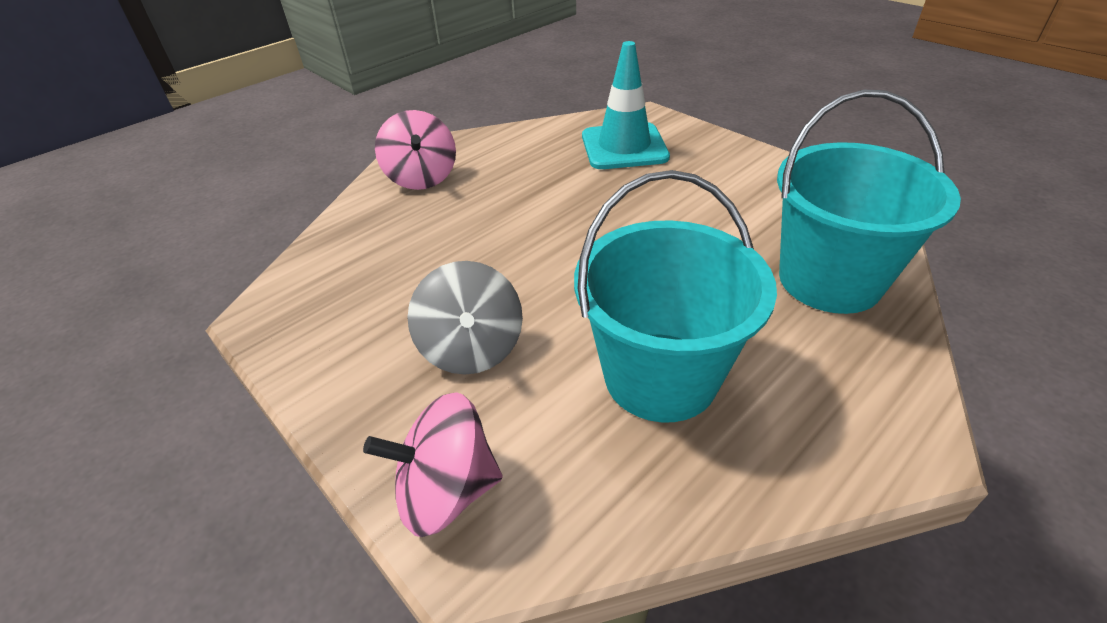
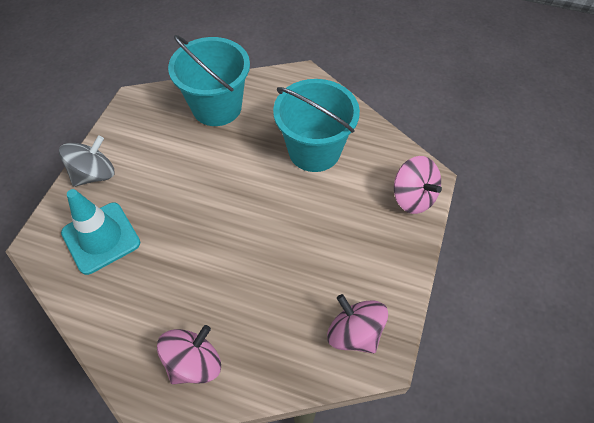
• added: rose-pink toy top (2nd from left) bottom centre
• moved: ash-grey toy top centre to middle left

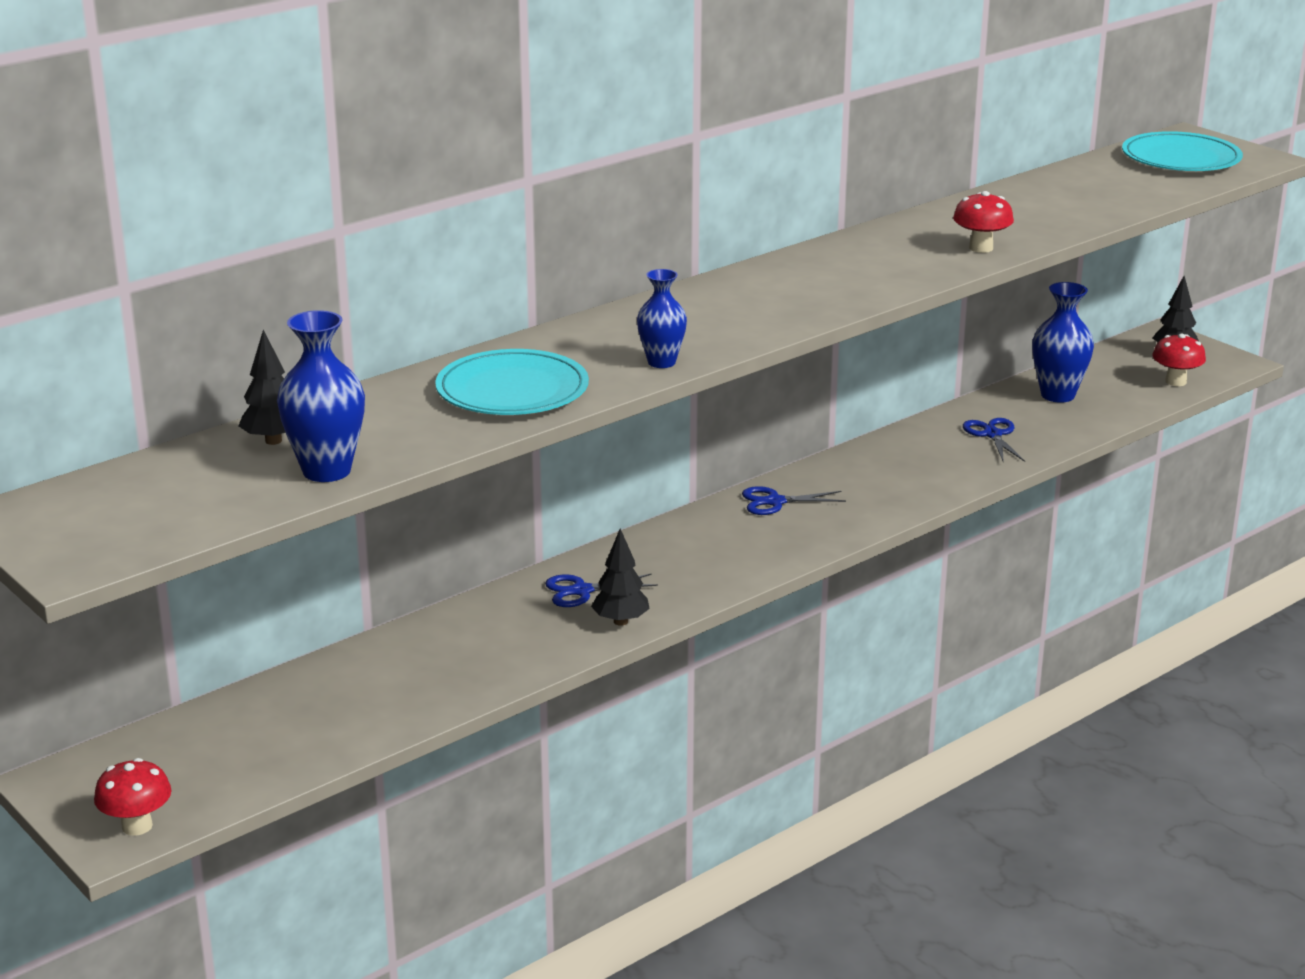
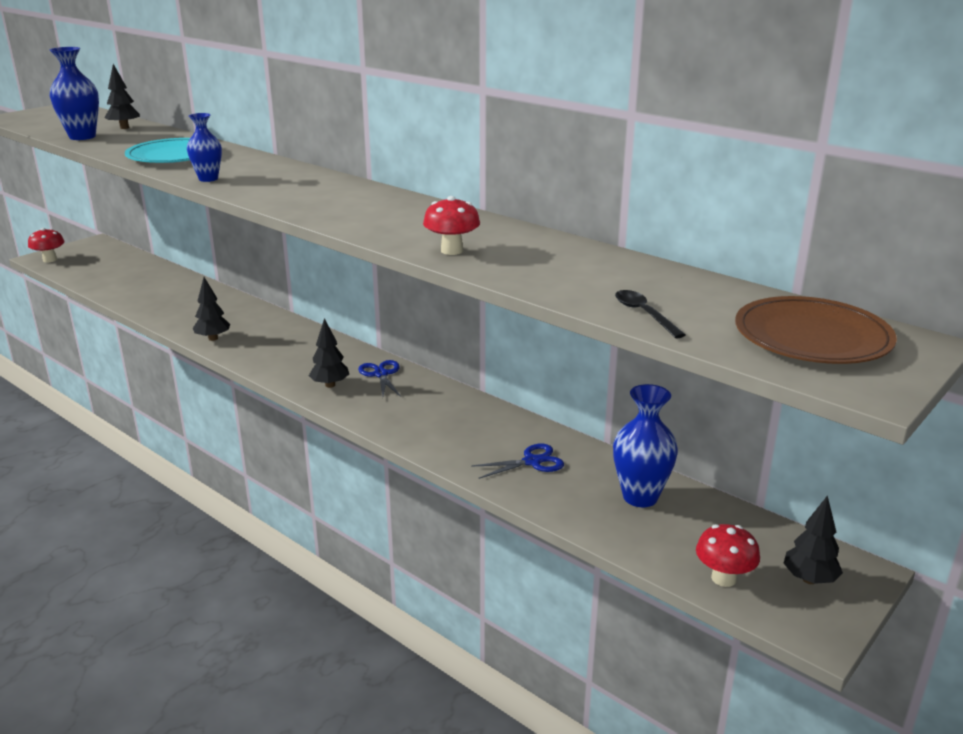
• removed: royal blue shears (1st from left) centre
• added: ebony fir tree (3rd from left) centre
• added: ebony teaspoon middle right
• recoloured: teal flat dish (2nd from left) top right to brown flat dish middle right

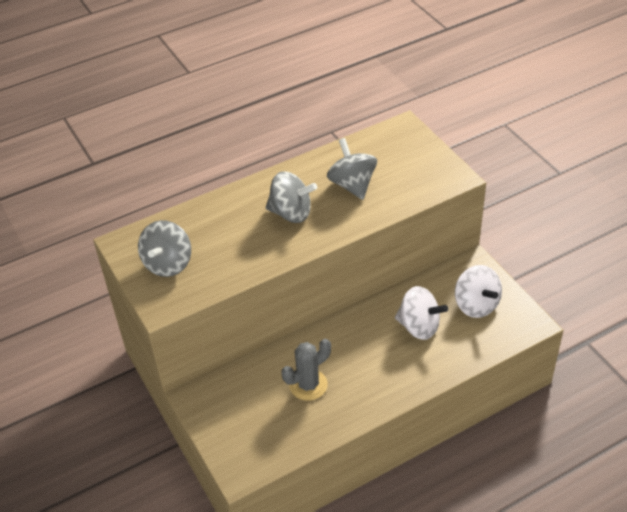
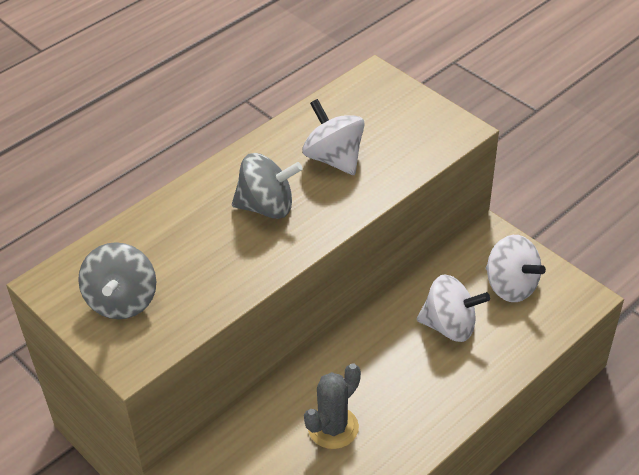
• recoloured: ash-grey toy top (3rd from left) top centre to white toy top (1st from left) top centre

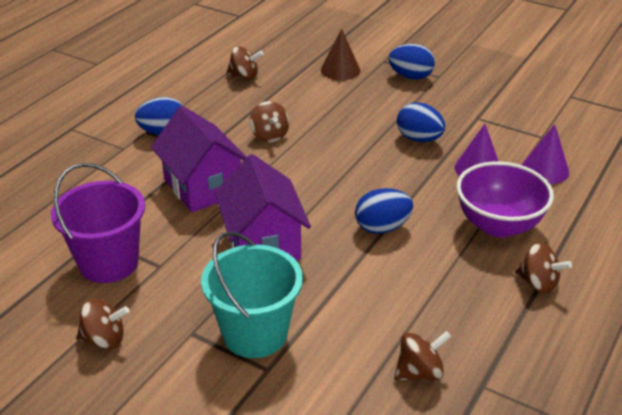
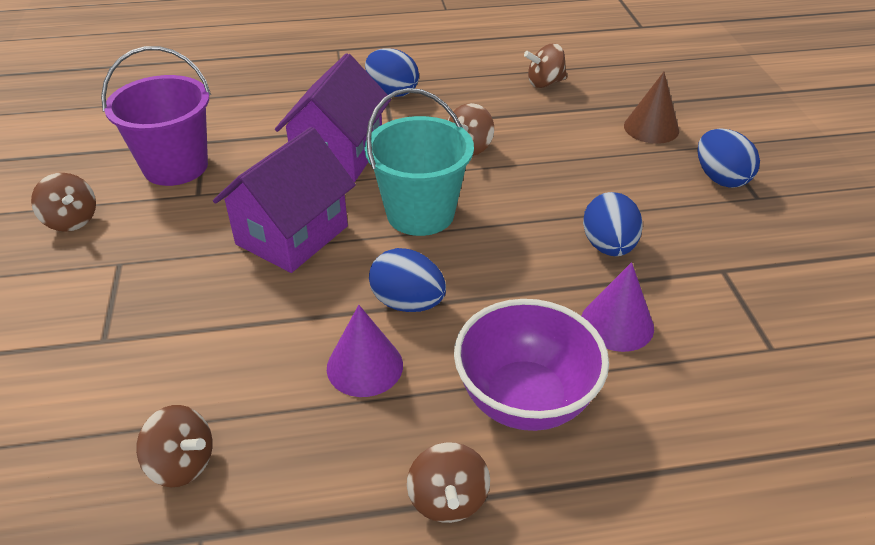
• moved: teal bucket bottom centre to top centre
• moved: violet cone shape (2nd from left in the first image) middle right to violet cone shape (1st from left) centre
• turned: brown toy top (2nd from left in the first image) top centre = top centre 105 degrees clockwise

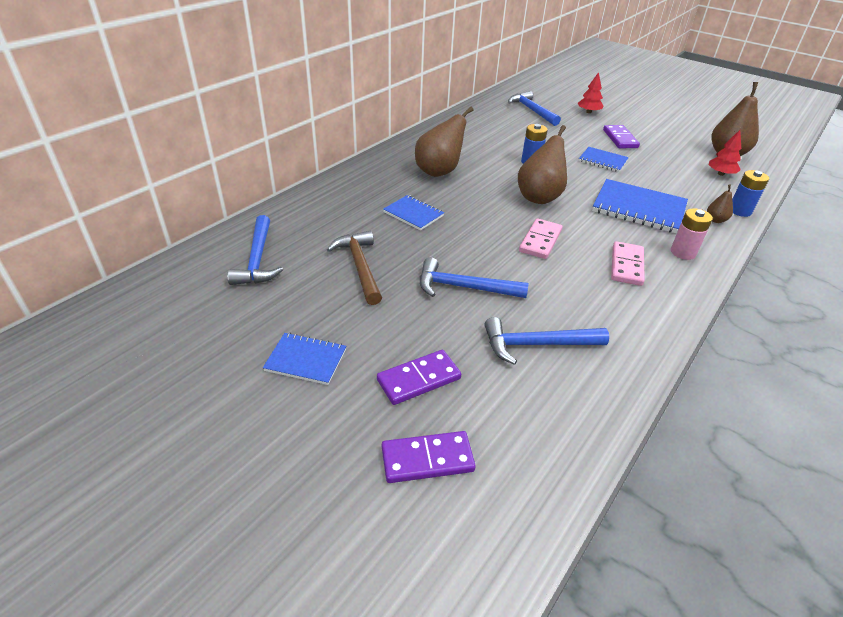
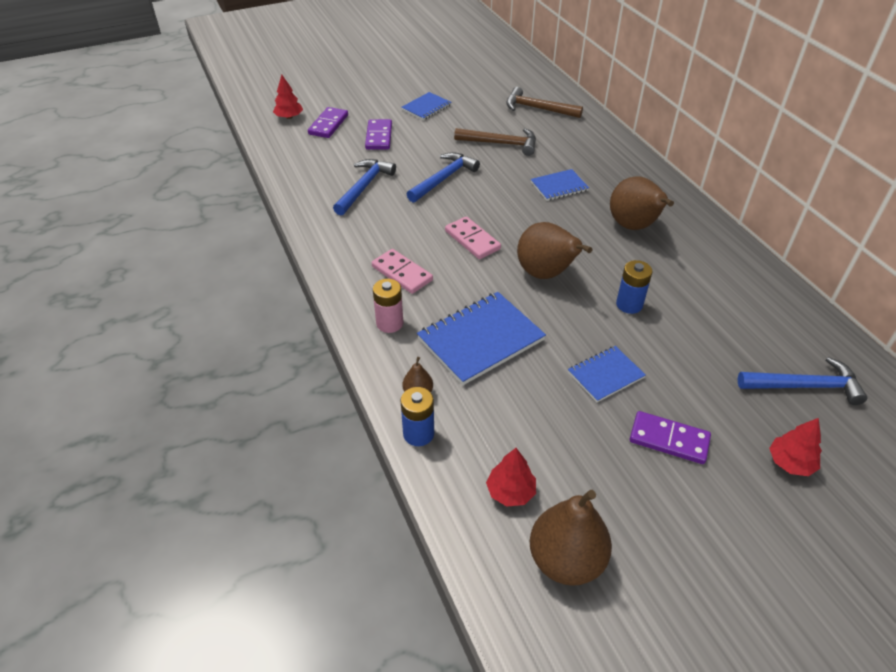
• added: crimson fir tree (1st from left) top left
• recoloured: royal blue carpenter's hammer (1st from left) middle left to brown carpenter's hammer (2nd from left) top centre

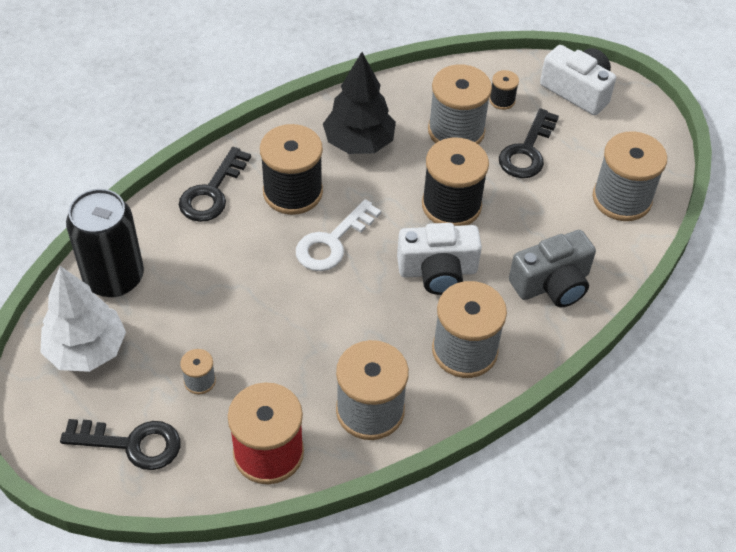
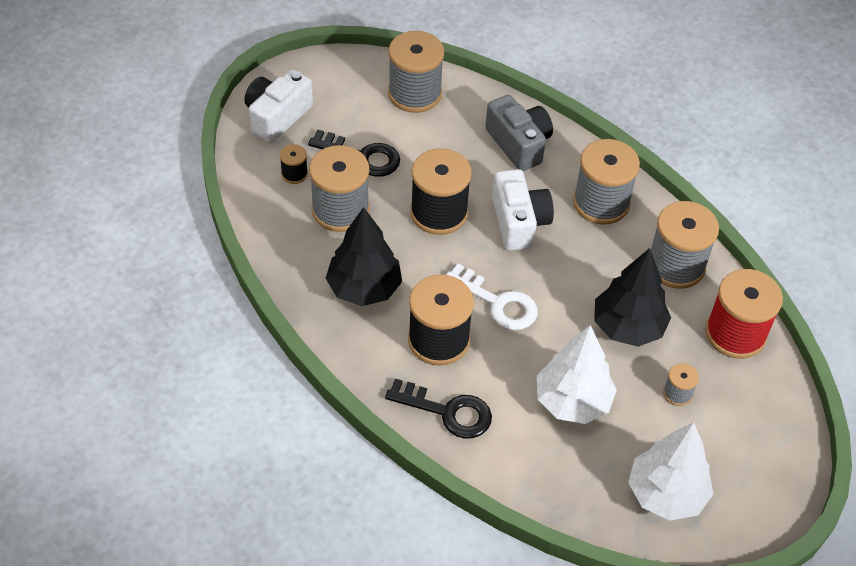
• removed: ebony key (1st from left) bottom left
• removed: ebony can middle left
• added: white fir tree (1st from left) middle right
• added: ebony fir tree (2nd from left) middle right

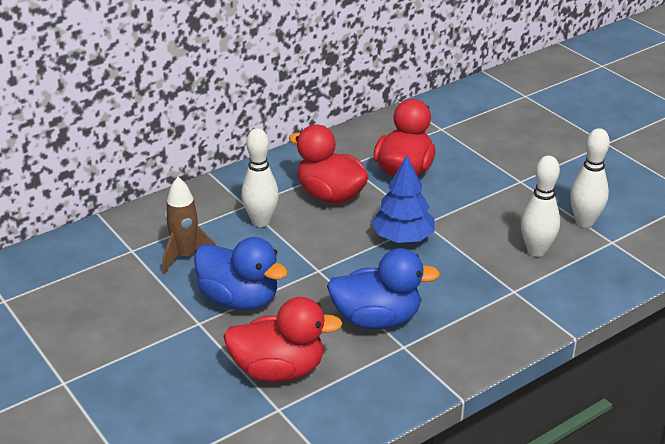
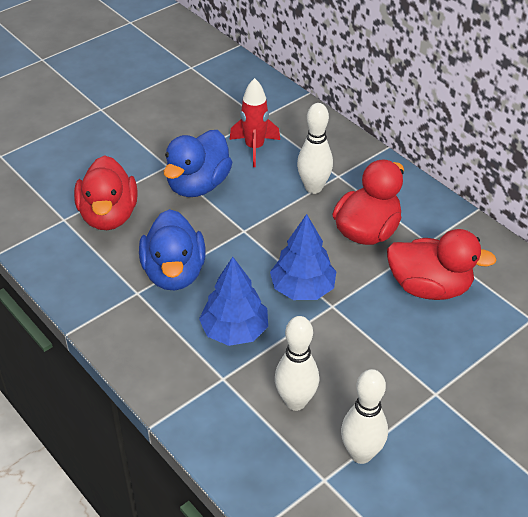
• added: royal blue fir tree (1st from left) centre
• recoloured: brown toy rocket middle left to crimson toy rocket top centre

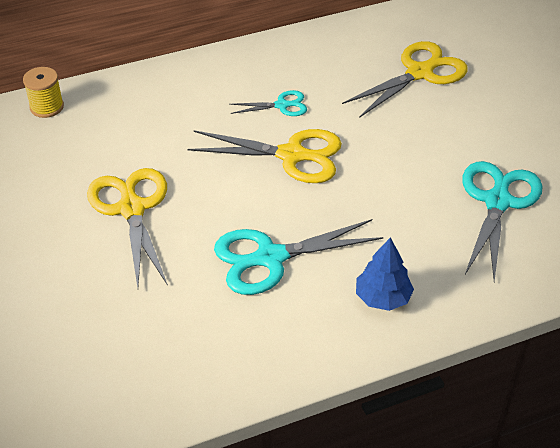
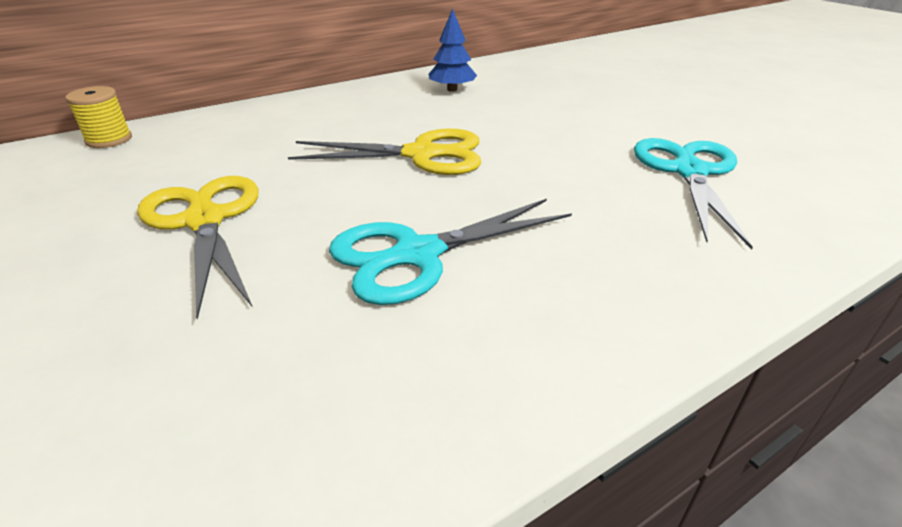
• removed: teal shears (1st from left) top centre
• removed: yellow shears (3rd from left) top right
• moved: royal blue fir tree middle right to top centre

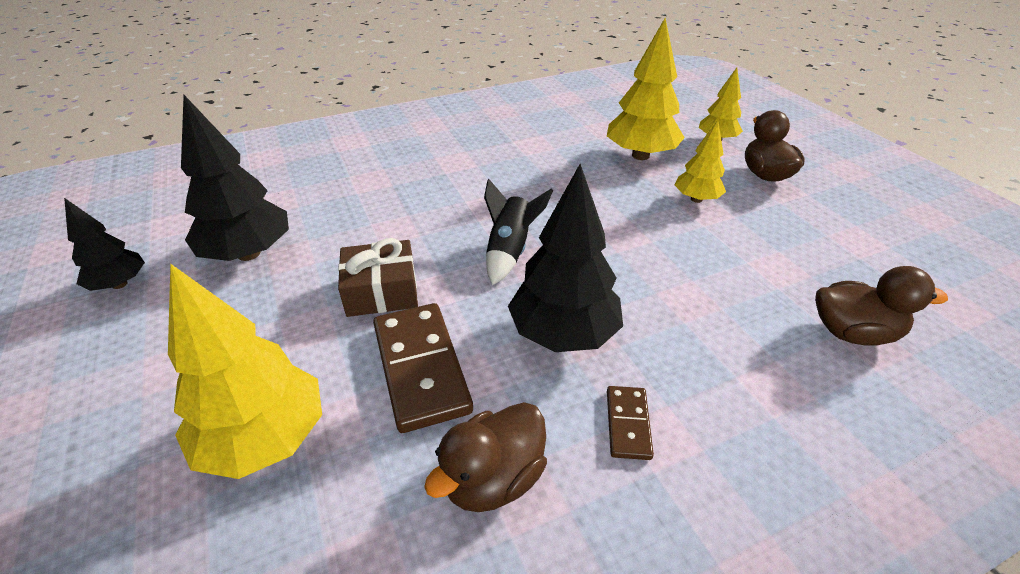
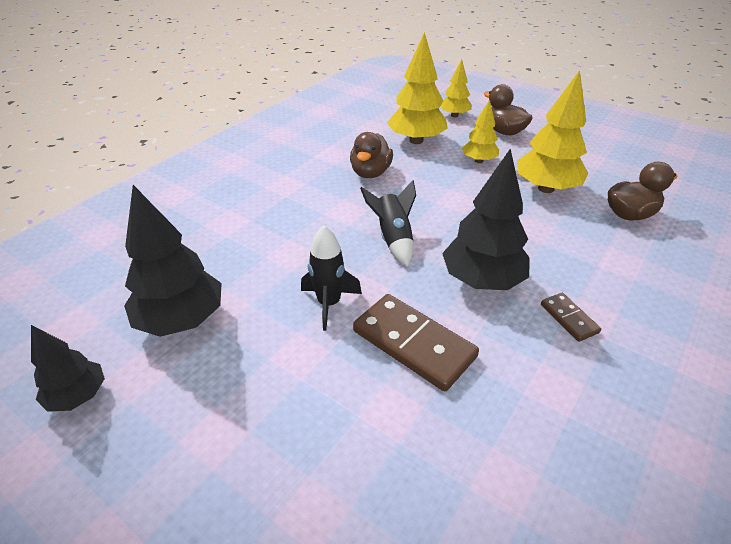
• moved: yellow fir tree (1st from left in the first image) middle left to yellow fir tree (4th from left) top right
• moved: brown duck (1st from left) bottom centre to top centre
• replaced: brown present centre to ebony toy rocket (1st from left) centre

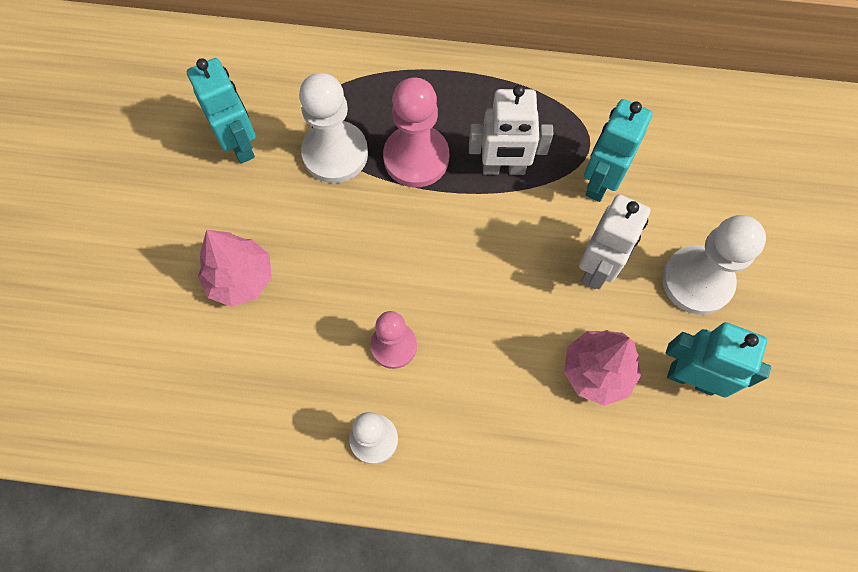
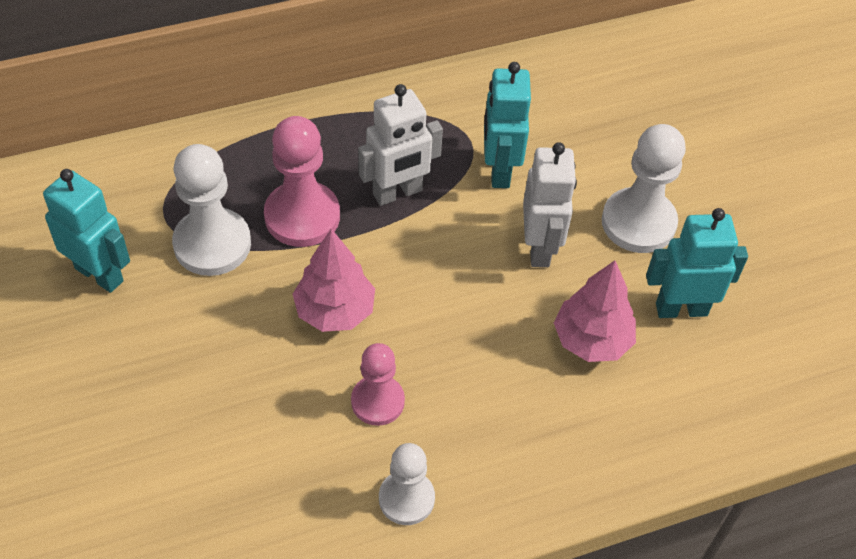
• moved: rose-pink fir tree (1st from left) middle left to centre

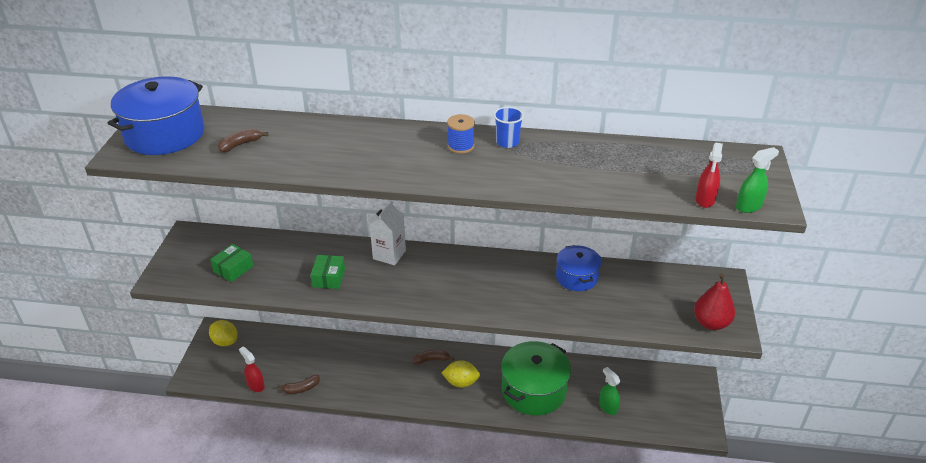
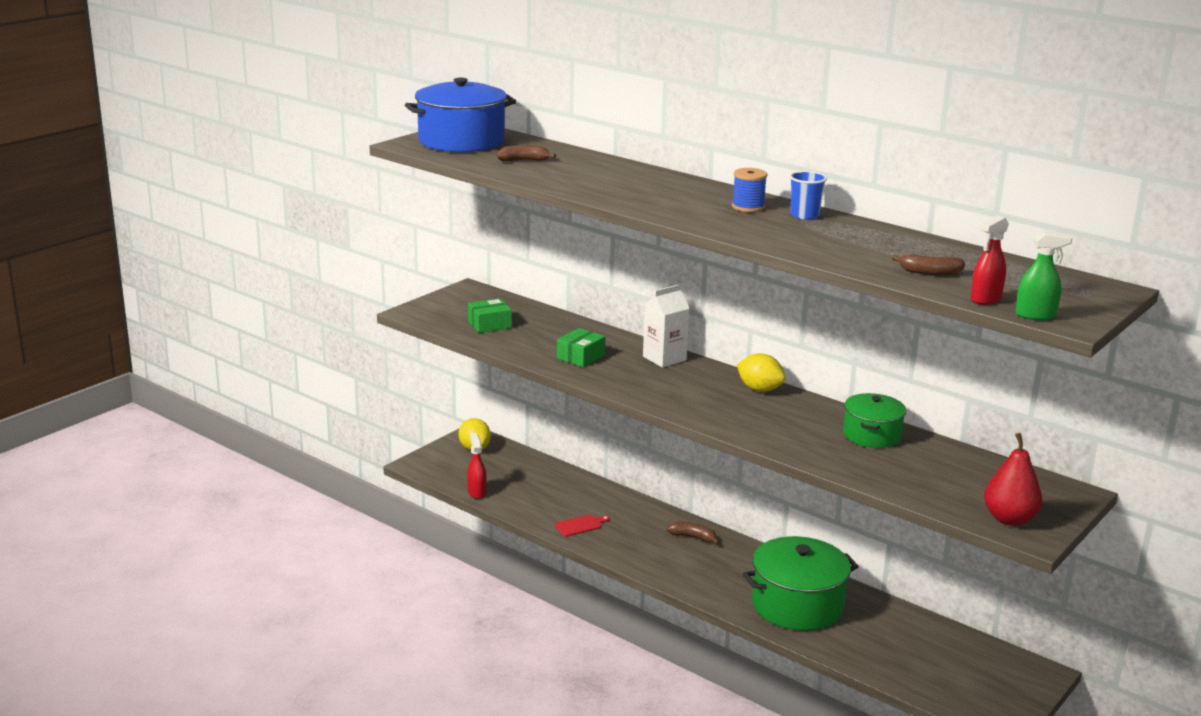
• removed: green sprayer (1st from left) bottom centre
• added: crimson chopping board bottom centre
• moved: brown toy banana (2nd from left in the first image) bottom left to brown toy banana (3rd from left) middle right
• moved: yellow citrus fruit (2nd from left) bottom centre to centre
• recoloured: royal blue pot (2nd from left) centre to green pot (2nd from left) middle right

